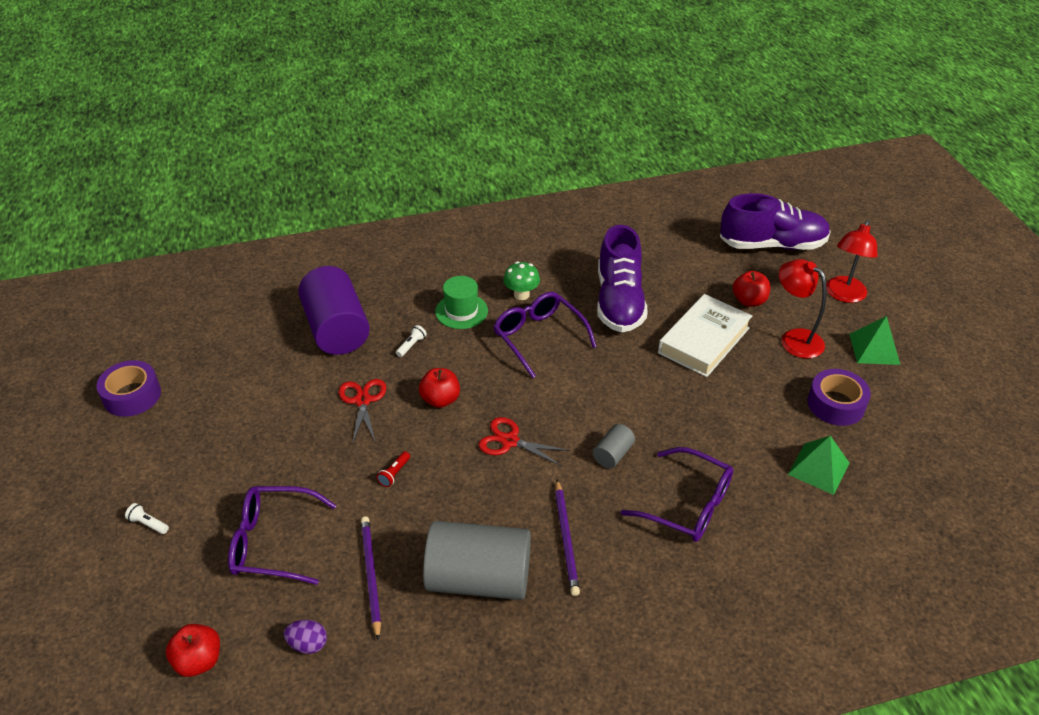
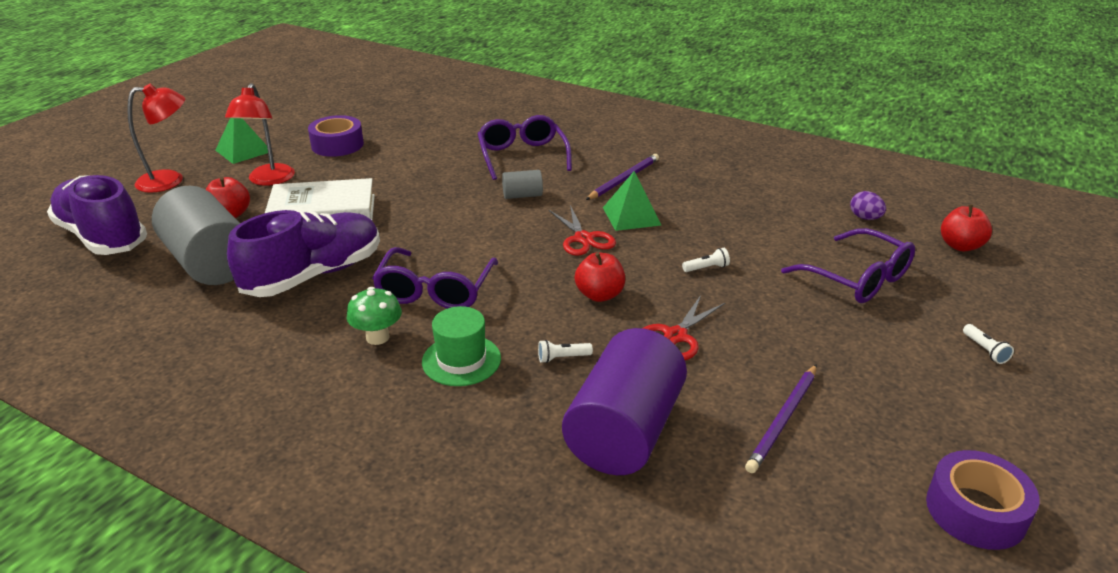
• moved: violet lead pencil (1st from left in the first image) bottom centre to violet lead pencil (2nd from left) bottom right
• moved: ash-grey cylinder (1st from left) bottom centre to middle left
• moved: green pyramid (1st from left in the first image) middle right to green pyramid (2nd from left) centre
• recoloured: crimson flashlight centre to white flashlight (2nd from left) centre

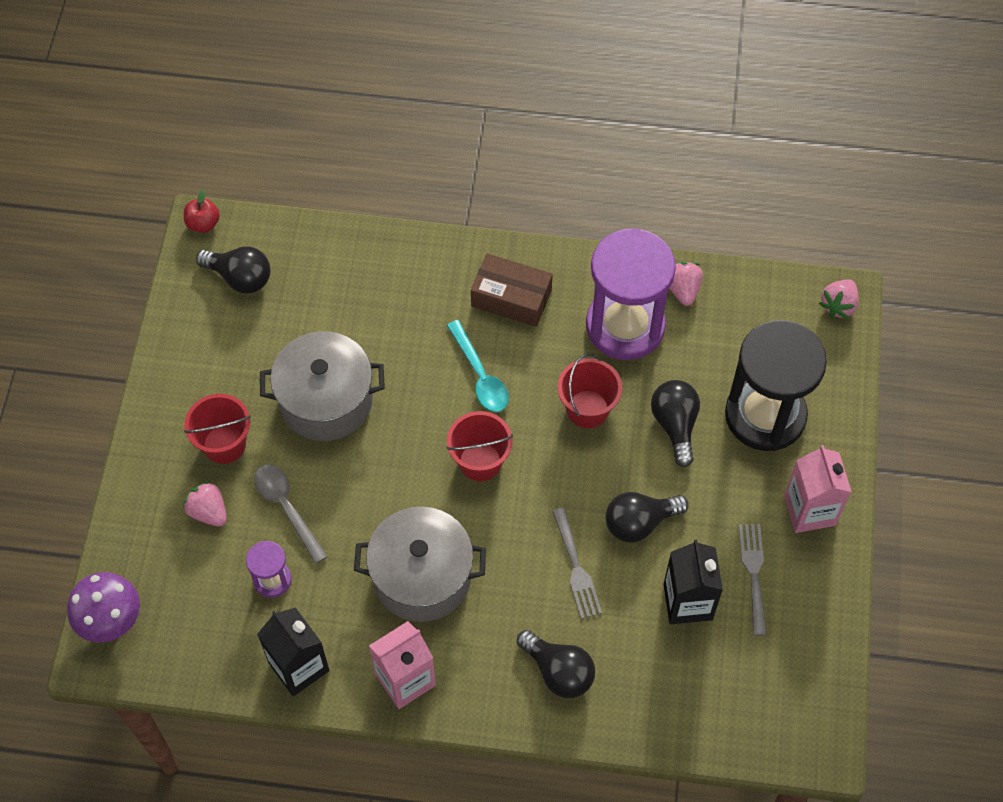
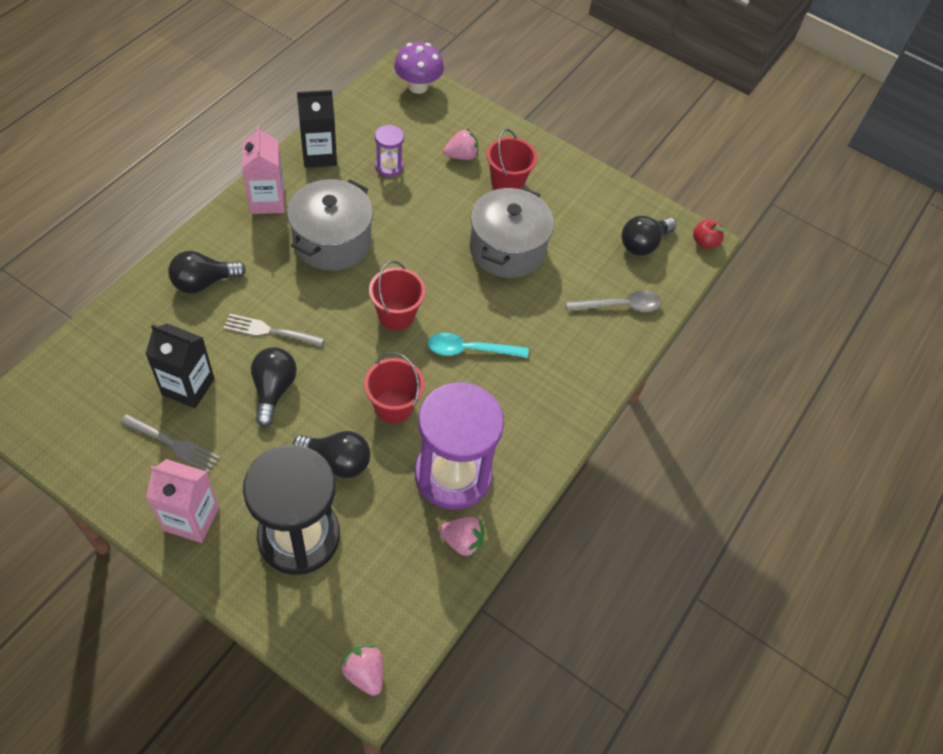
• removed: brown box centre
• moved: ash-grey teaspoon middle left to centre

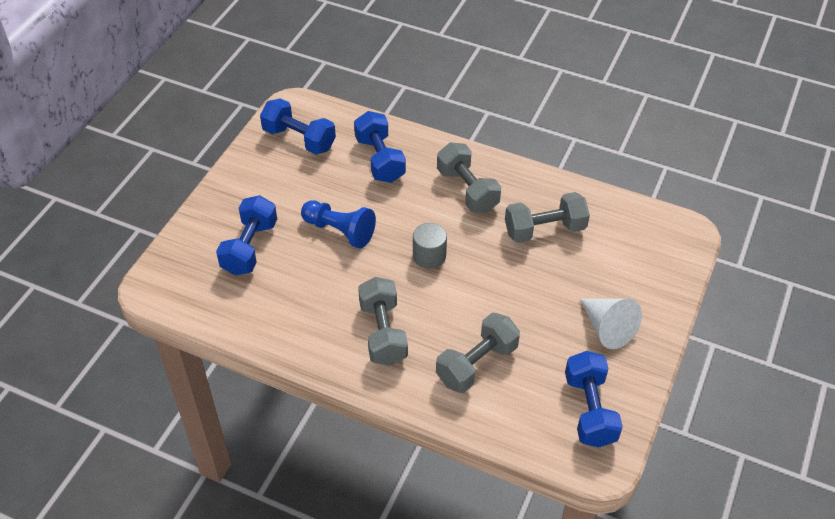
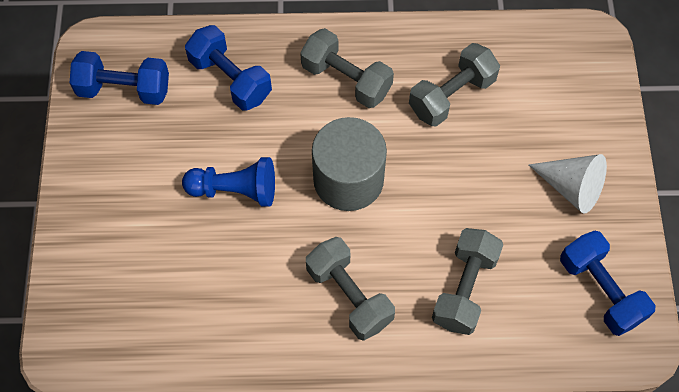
• removed: royal blue free weight (1st from left) middle left
• resized: ash-grey cylinder centre = centre x1.79

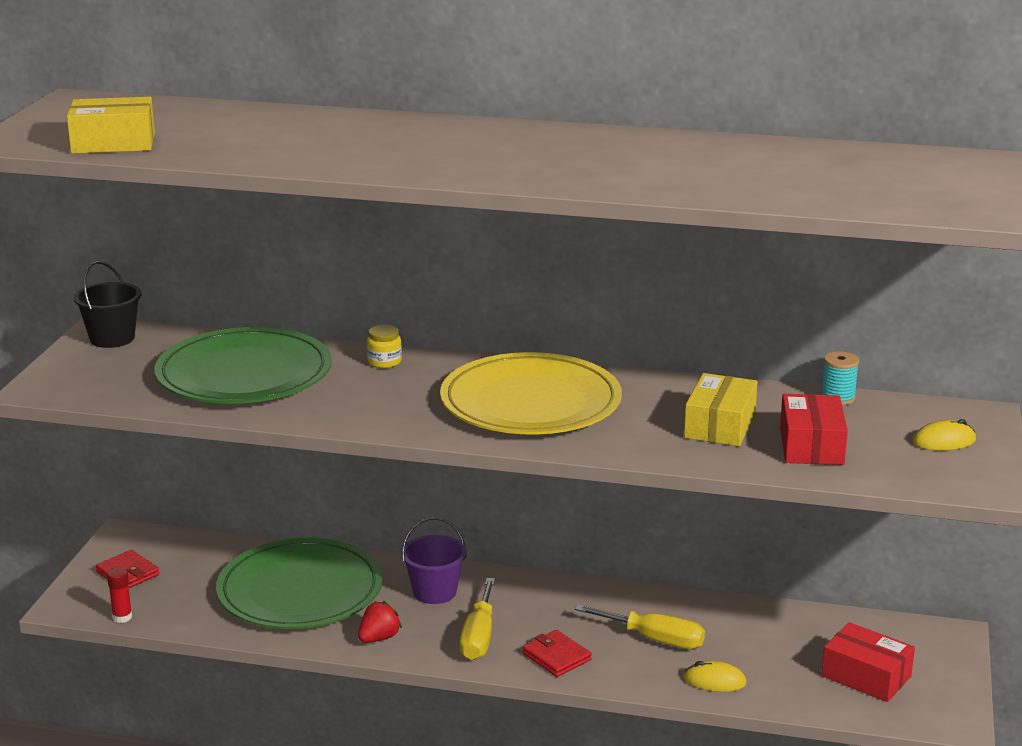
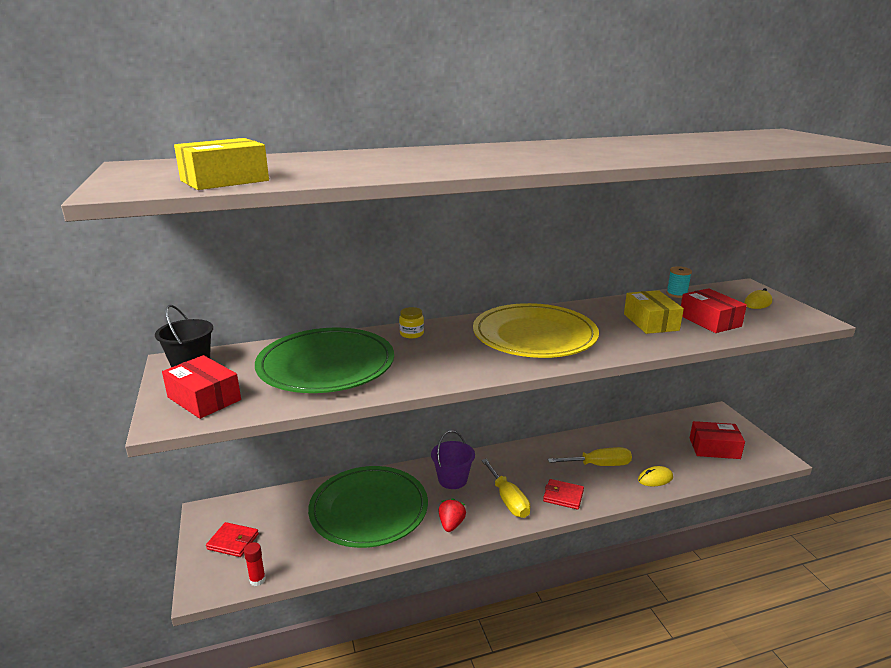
• added: crimson box (1st from left) middle left

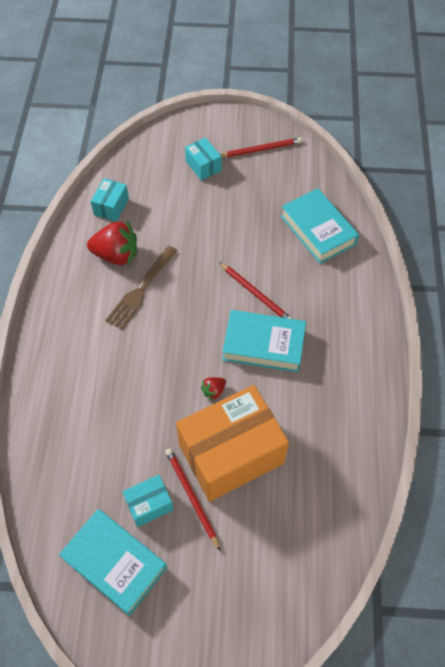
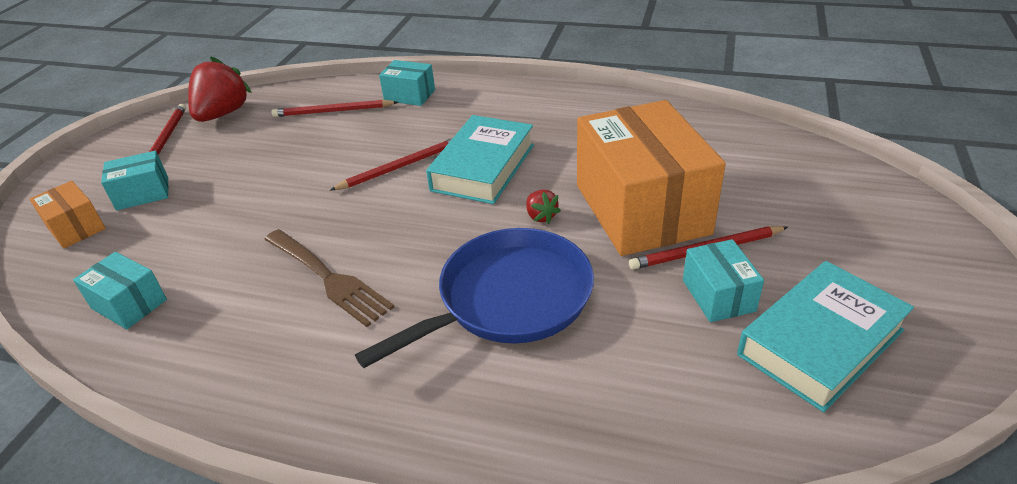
• added: orange-coloured box (1st from left) middle left
• added: royal blue skillet centre
• added: teal box (3rd from left) top centre
• moved: crimson toy strawberry (1st from left) middle left to top left
• replaced: teal hardback (3rd from left) middle right to crimson lead pencil (2nd from left) top left

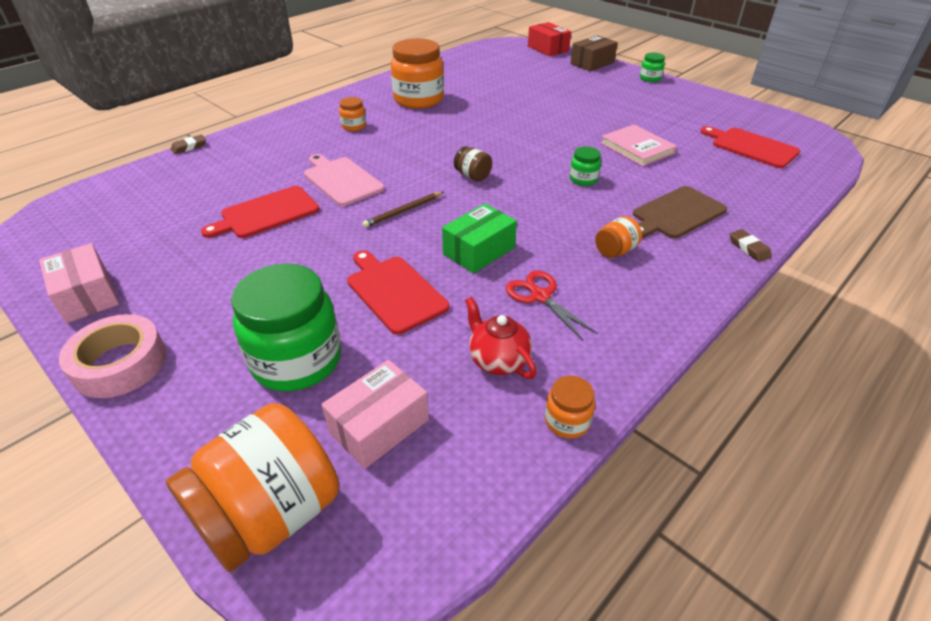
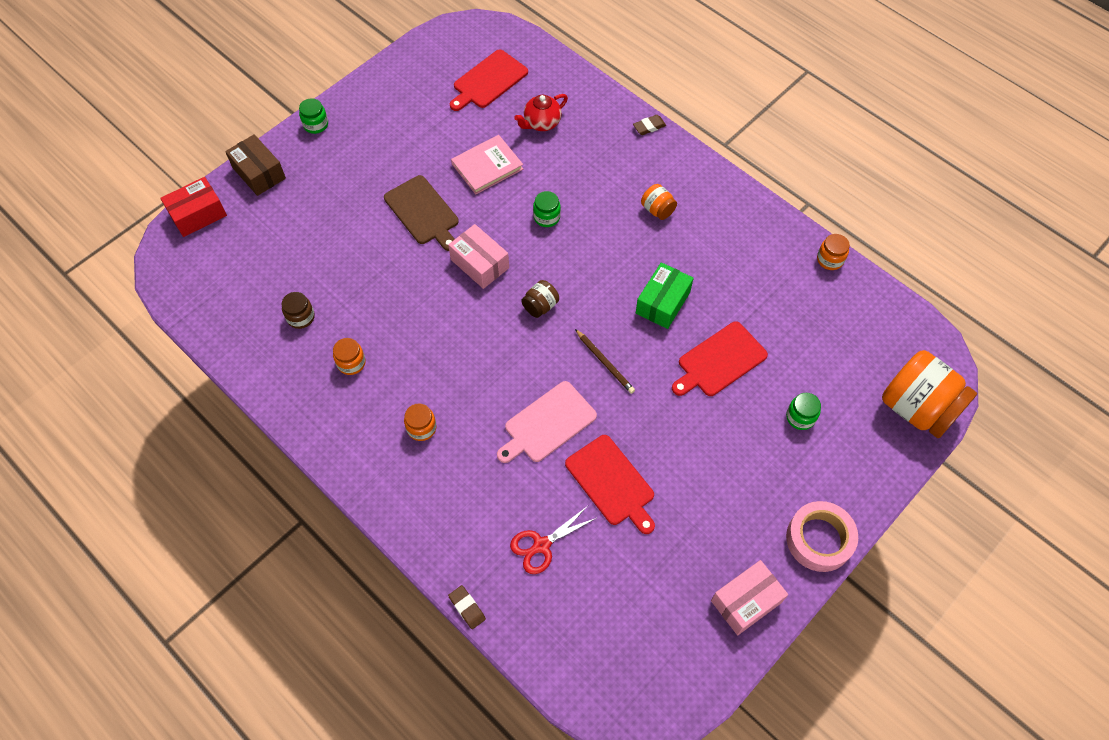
• added: brown preserve jar (1st from left) middle left
• moved: rose-pink box (2nd from left in the first image) bottom centre to rose-pink box (1st from left) centre
• moved: crimson teapot centre to top centre
• moved: crimson shears centre to bottom centre
• moved: brown chopping board middle right to top centre
• turned: green box centre = centre 75 degrees clockwise
• resized: green preserve jar (1st from left in the first image) middle left = middle right x0.46
• resized: orange-coloured preserve jar (3rd from left in the first image) top centre = middle left x0.46

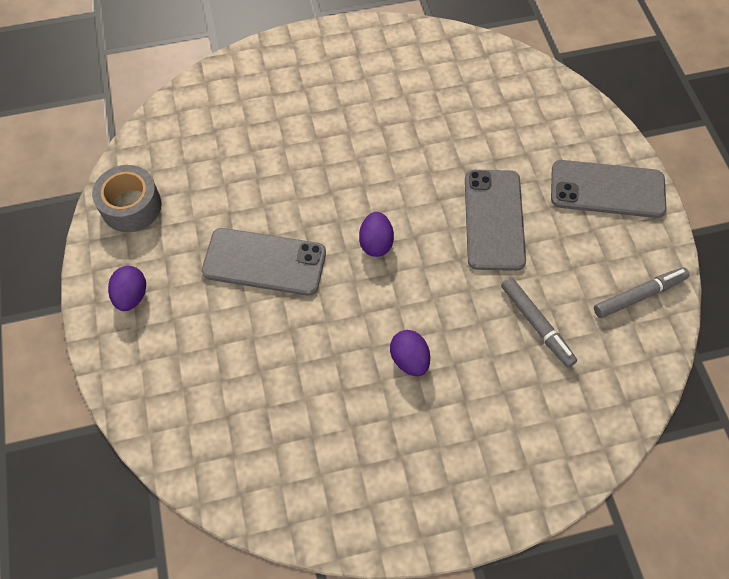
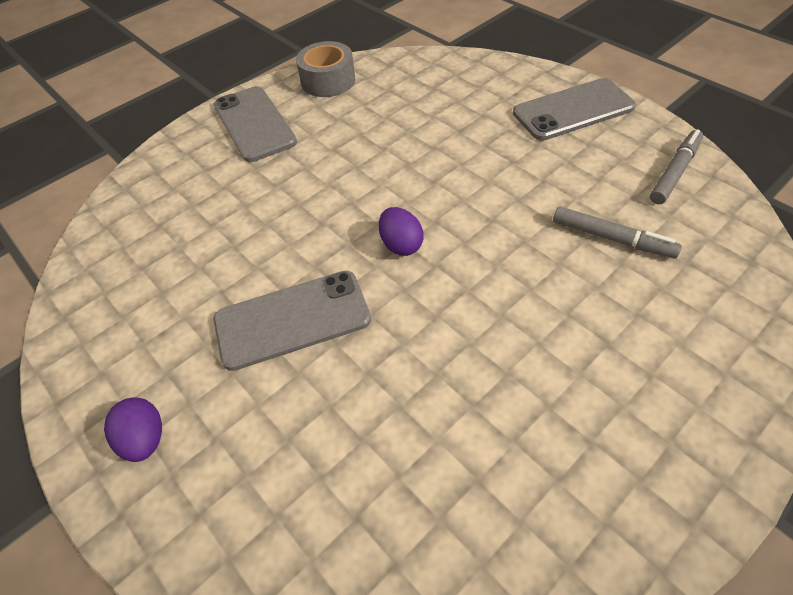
• removed: violet toy egg (3rd from left) centre
• moved: ash-grey tape middle left to top centre
• moved: ash-grey phone (2nd from left in the first image) middle right to ash-grey phone (1st from left) top left

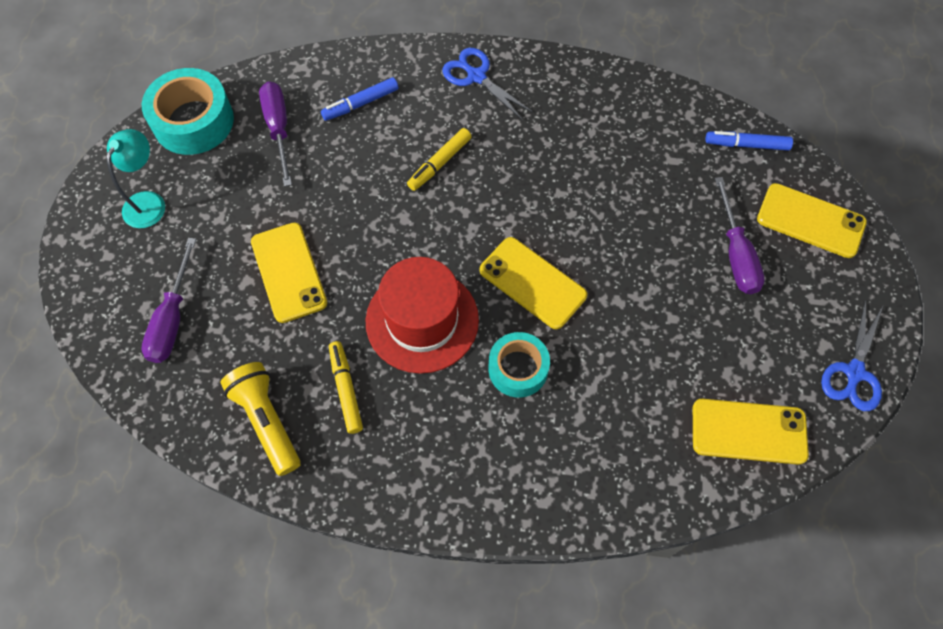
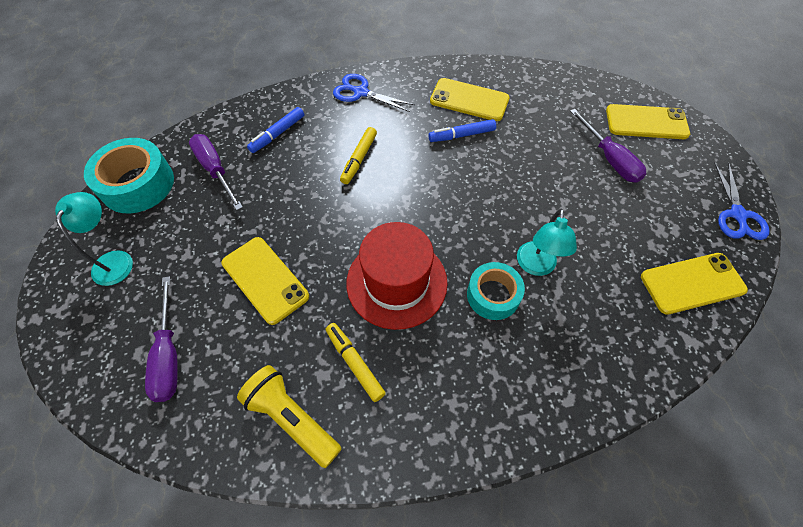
• added: teal desk lamp (2nd from left) middle right
• moved: yellow phone (2nd from left) centre to top centre
• moved: royal blue marker (2nd from left) top right to top centre

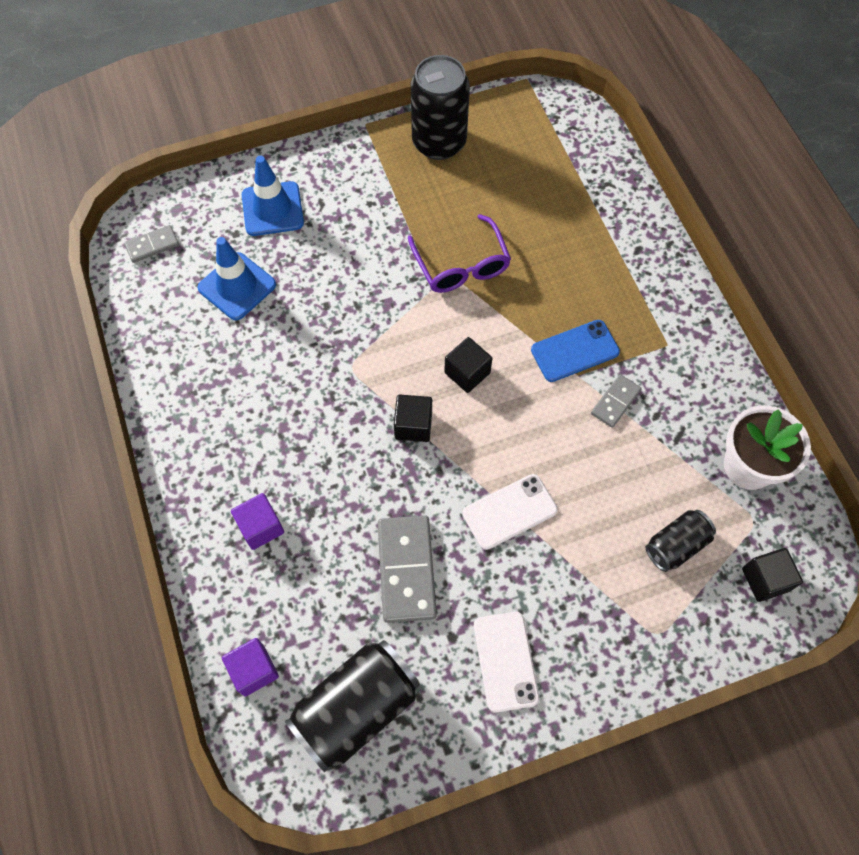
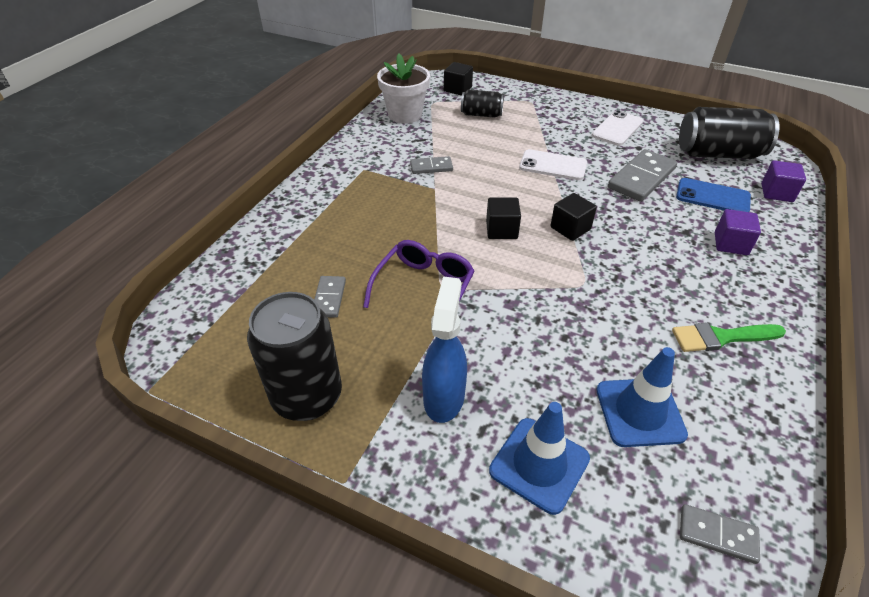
• added: ash-grey domino piece (1st from left) centre
• added: royal blue sprayer centre
• added: green paint brush middle right
• moved: royal blue phone middle right to top right

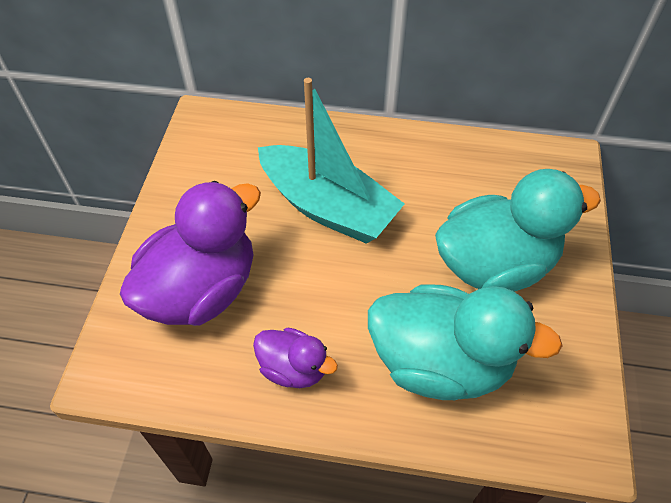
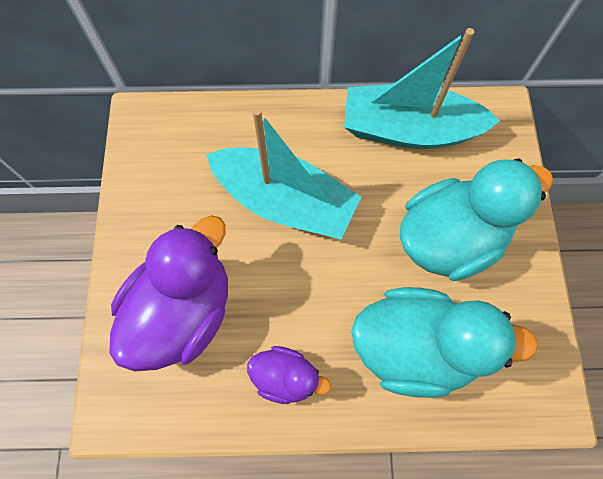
• added: teal boat (2nd from left) top right

